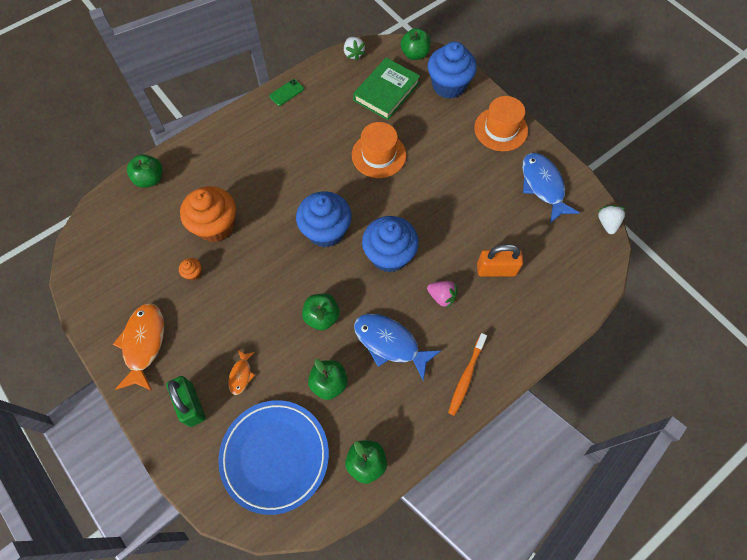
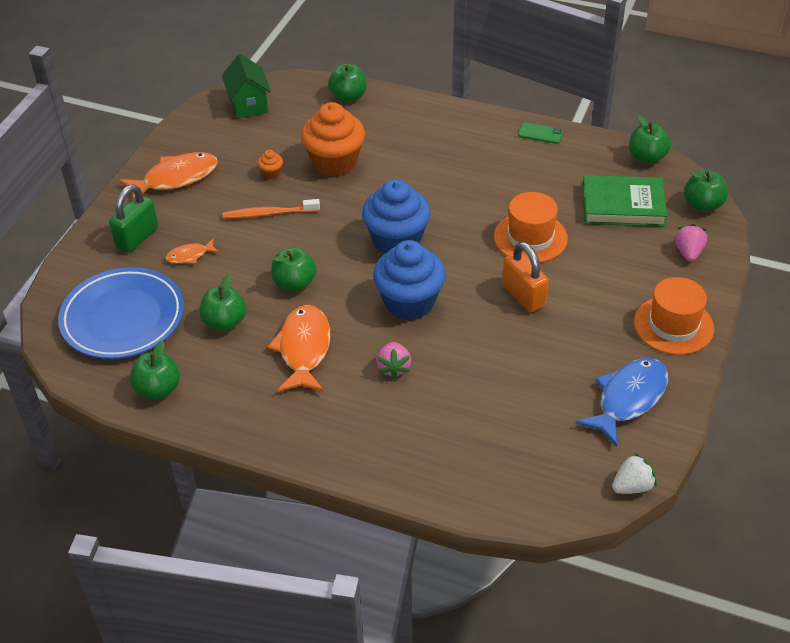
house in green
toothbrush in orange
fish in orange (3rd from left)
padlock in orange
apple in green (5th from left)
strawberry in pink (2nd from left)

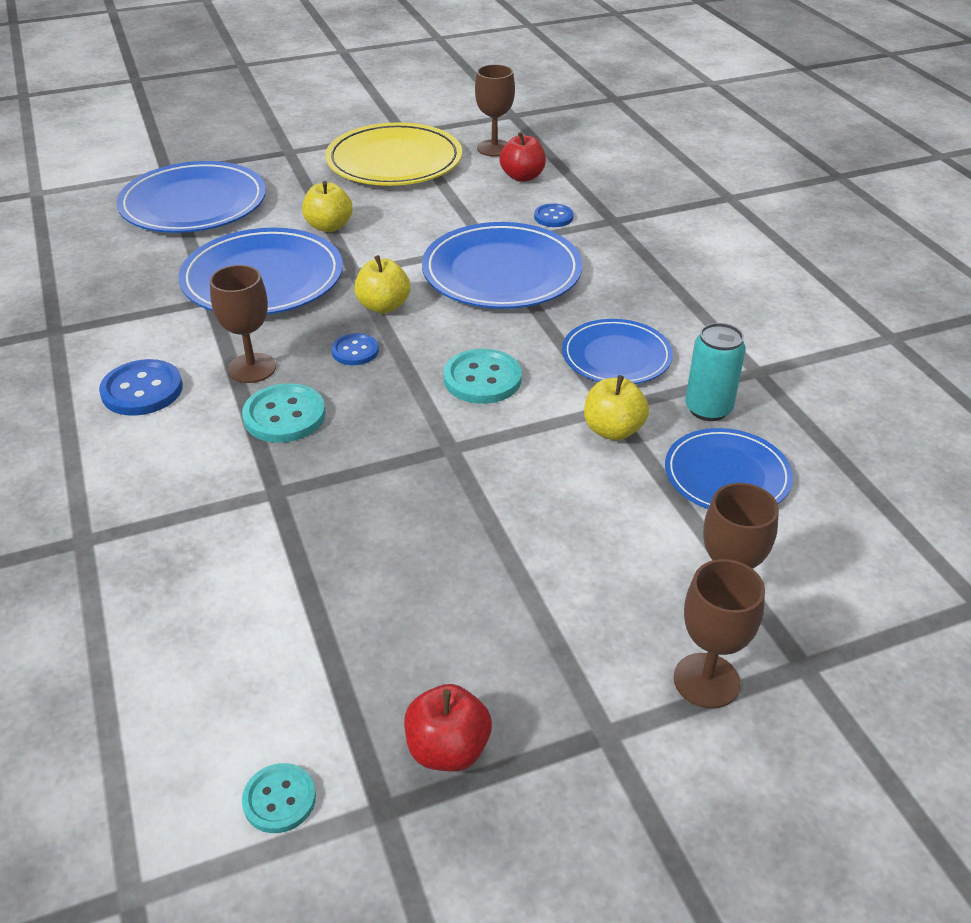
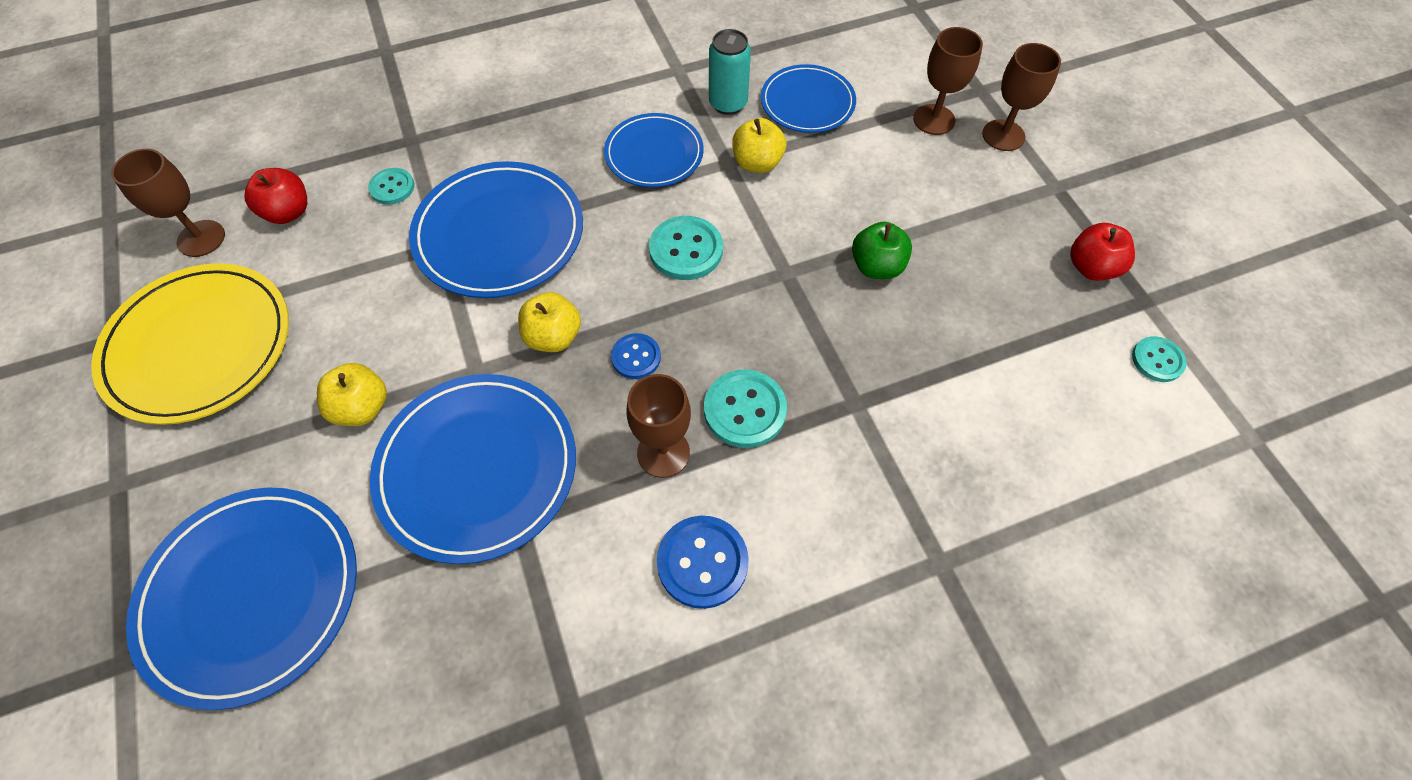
button in turquoise (1st from left)
apple in green

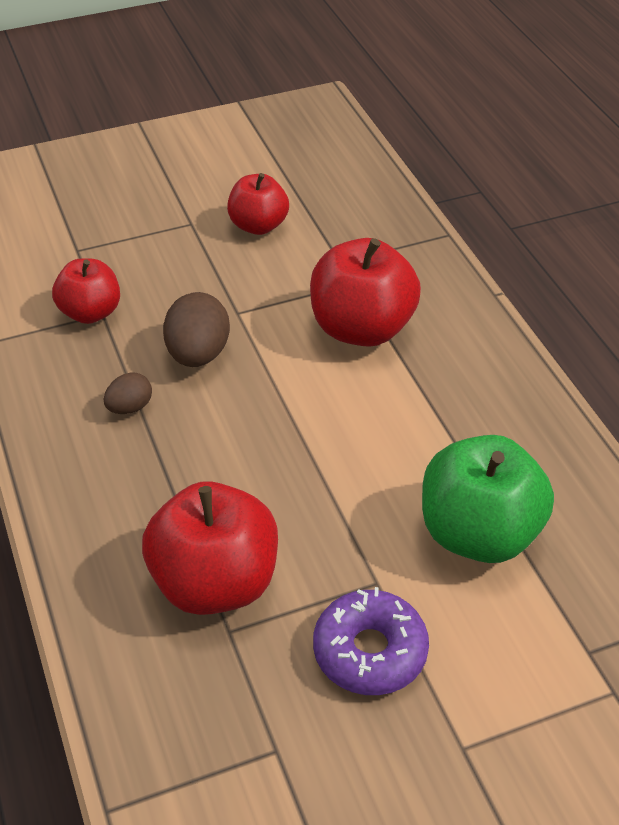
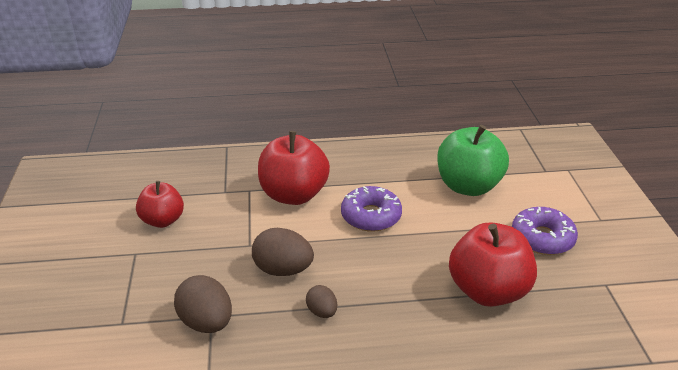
egg in brown (1st from left)
donut in purple (1st from left)

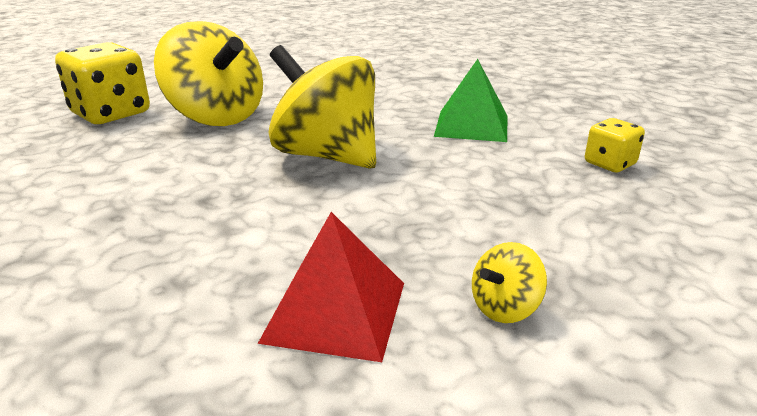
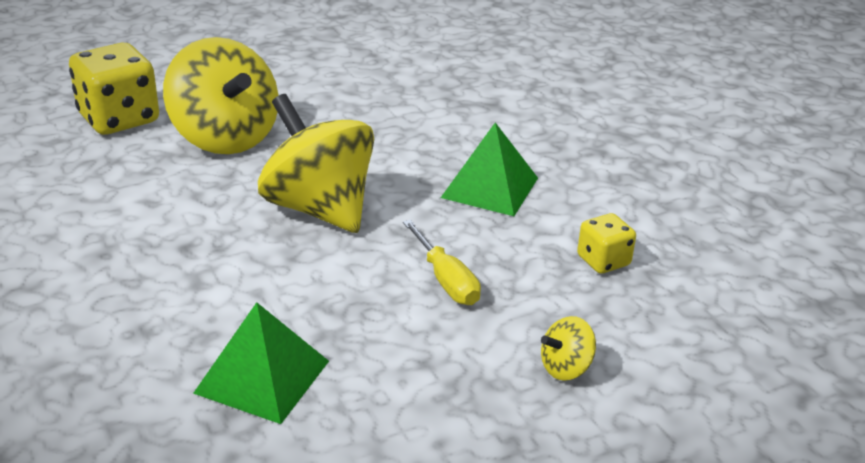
pyramid in green (1st from left)
screwdriver in yellow
spinning top in yellow (3rd from left)

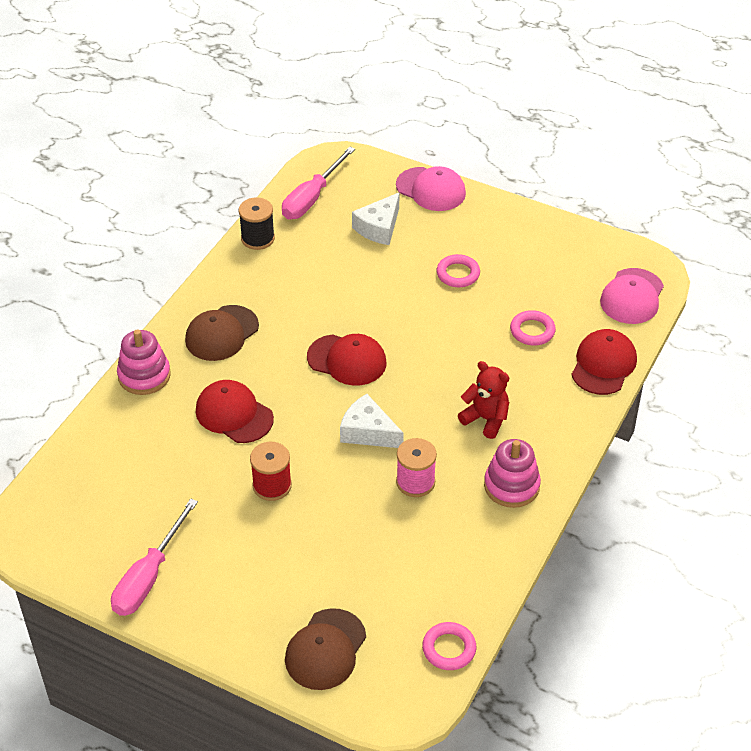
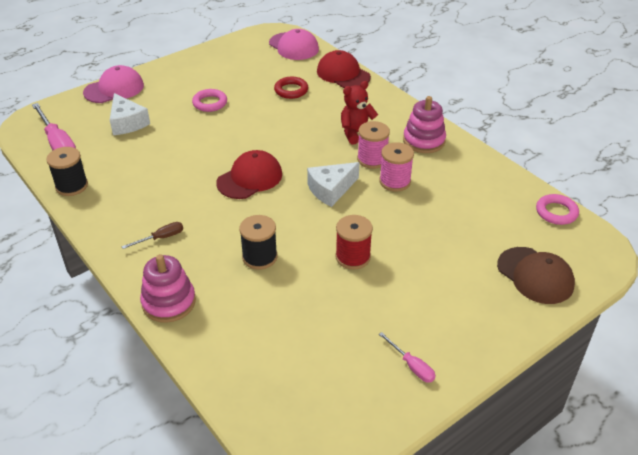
screwdriver in brown
spool in black (2nd from left)
ring in red
spool in pink (1st from left)
screwdriver in pink (2nd from left)

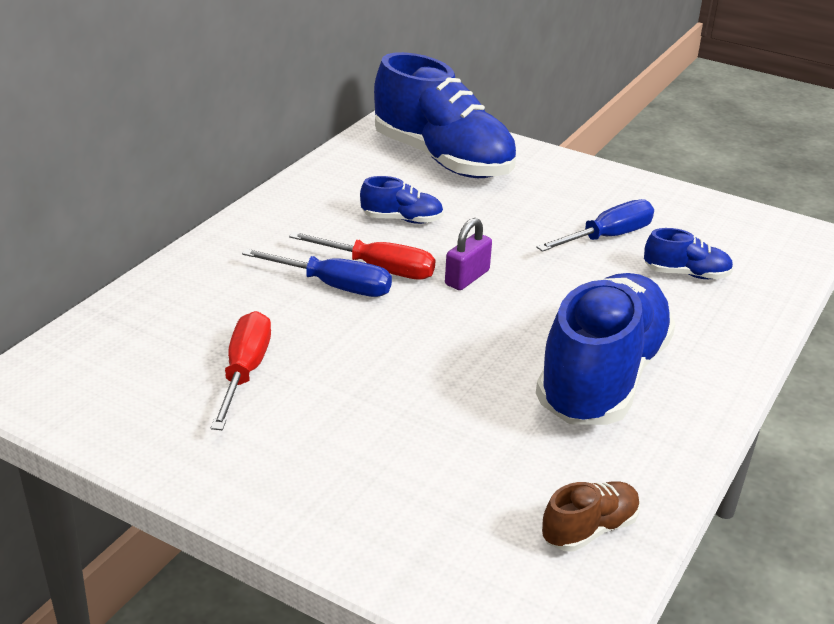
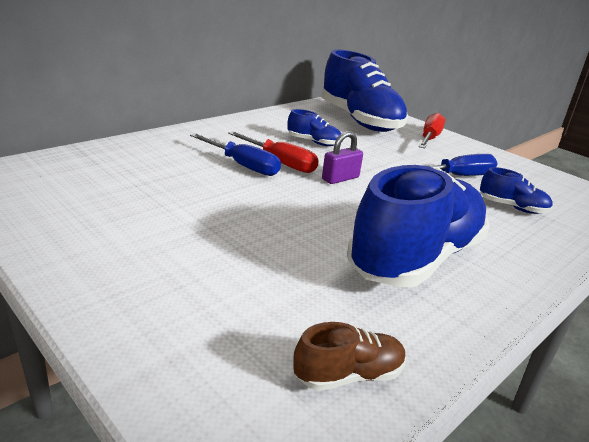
screwdriver in red (2nd from left)

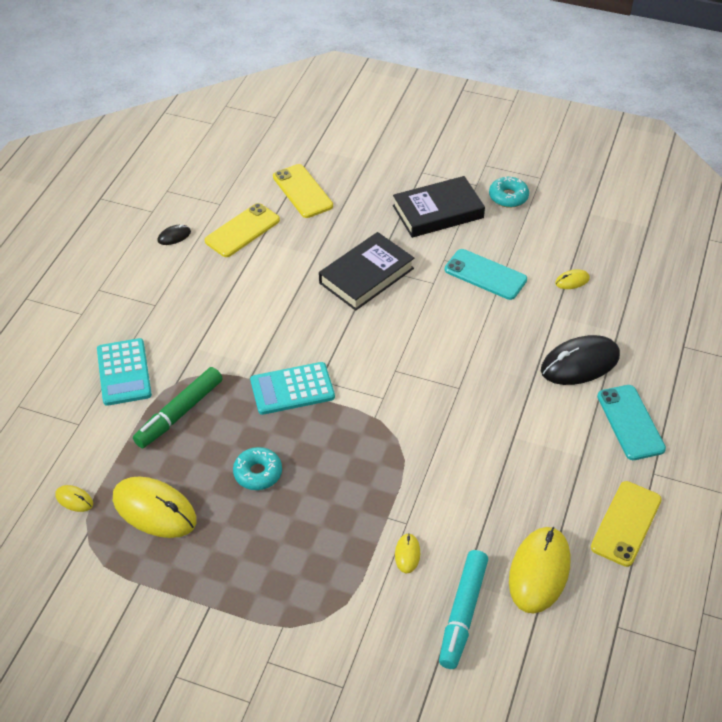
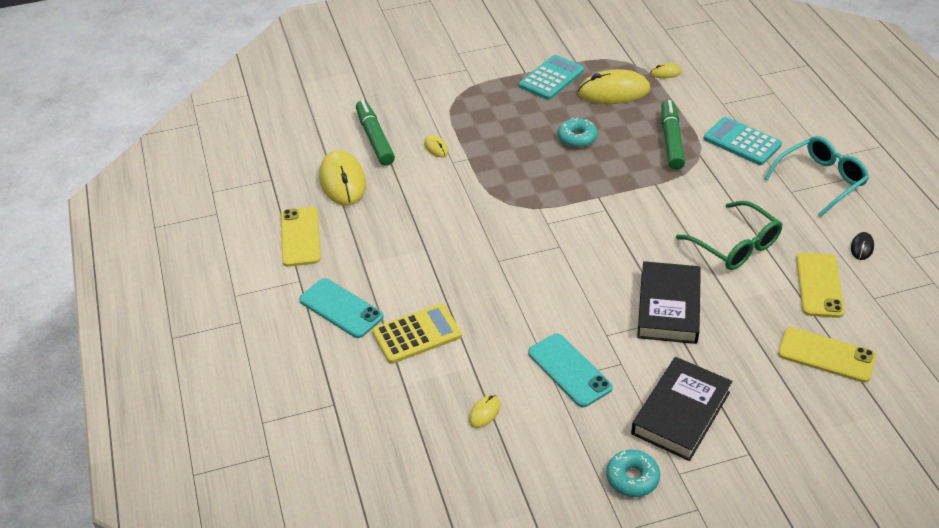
marker in green (1st from left)
calculator in yellow
calculator in turquoise (1st from left)
phone in turquoise (2nd from left)
glasses in green
glasses in turquoise

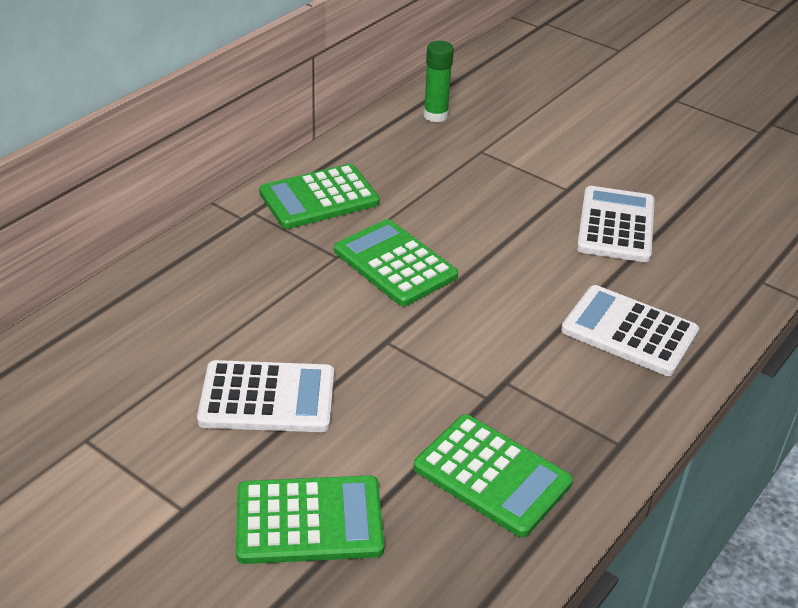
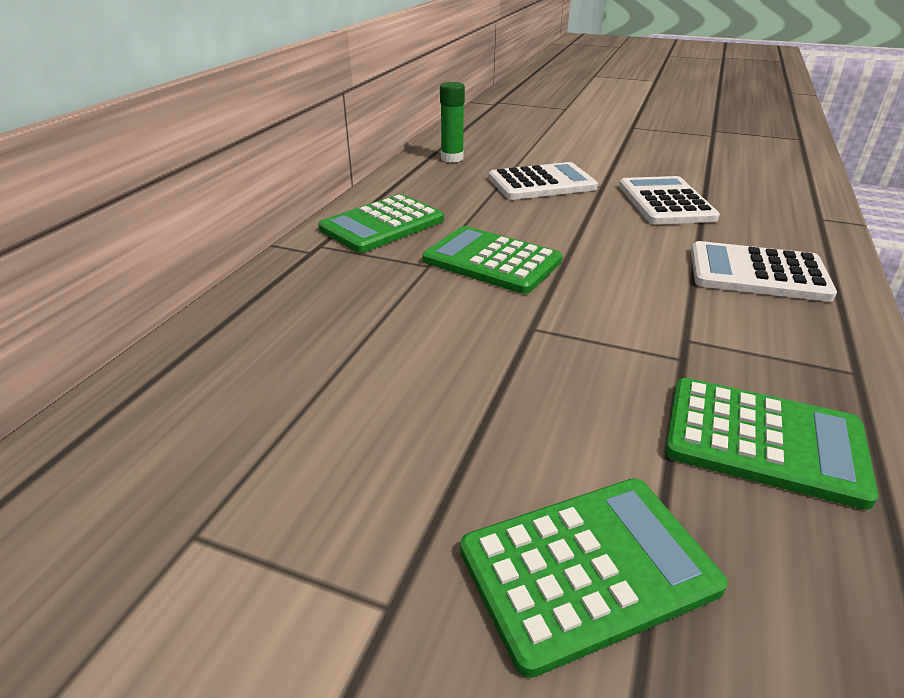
calculator in white (1st from left)

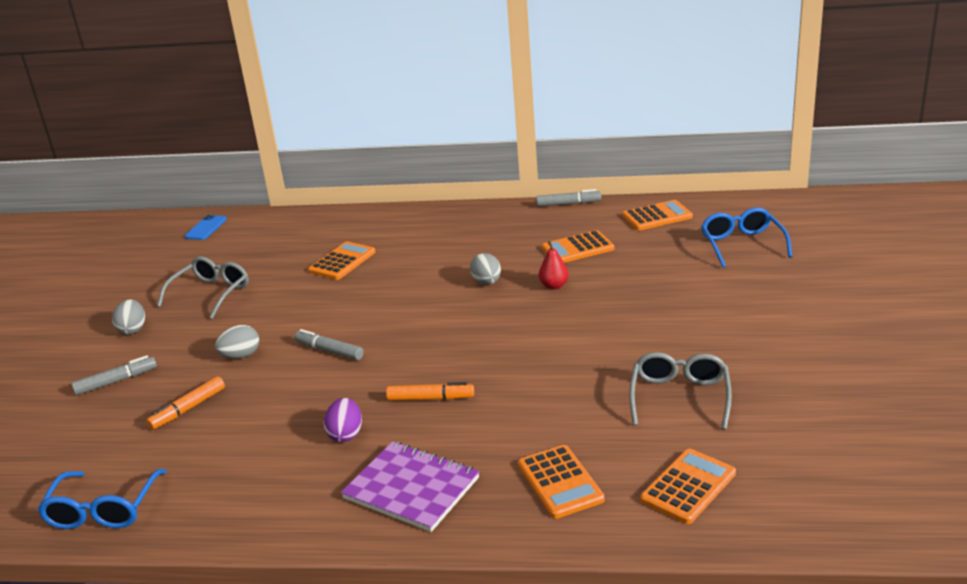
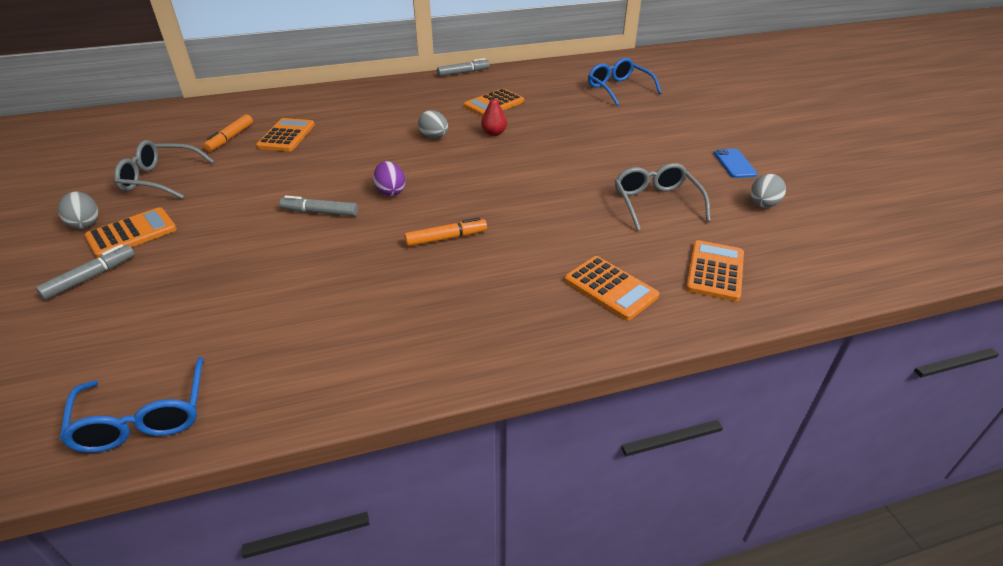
calculator in orange (1st from left)
glasses in grey (1st from left)
marker in orange (1st from left)
egg in purple
phone in blue
egg in grey (3rd from left)
notebook in purple

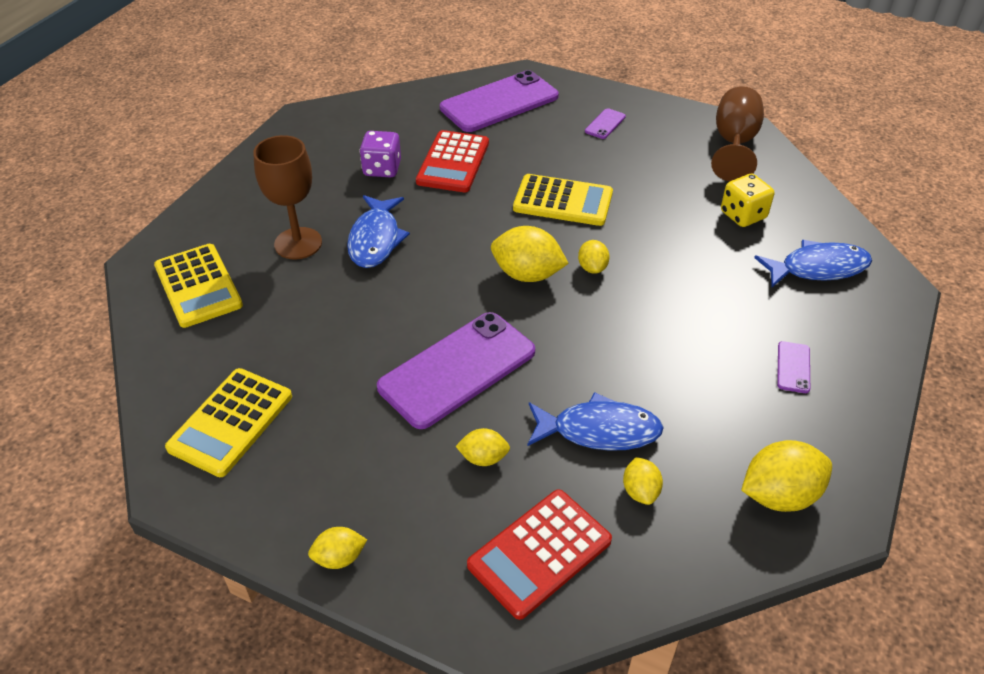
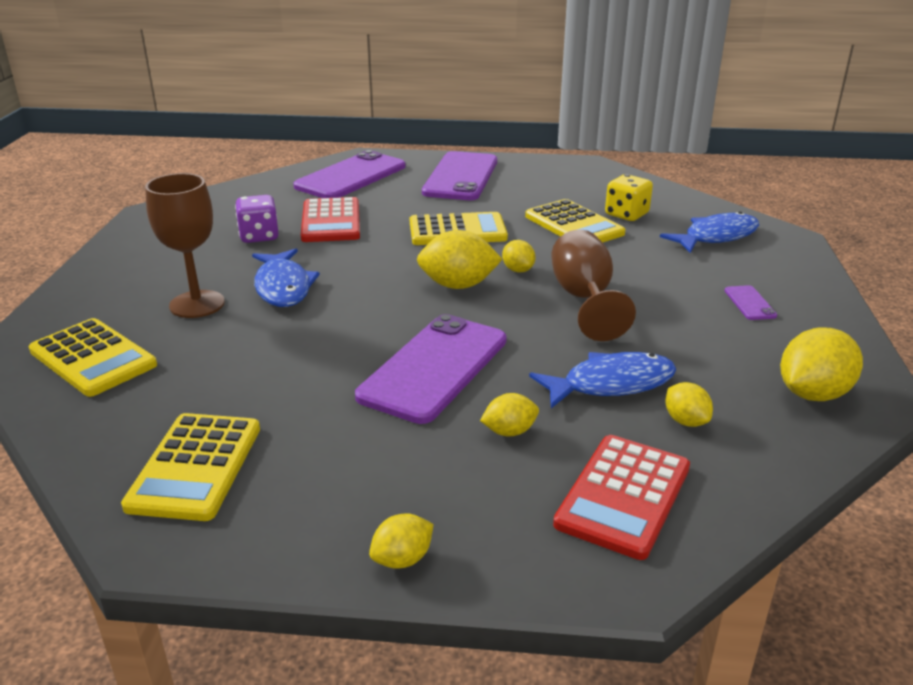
phone in purple (3rd from left)
calculator in yellow (4th from left)
goblet in brown (2nd from left)

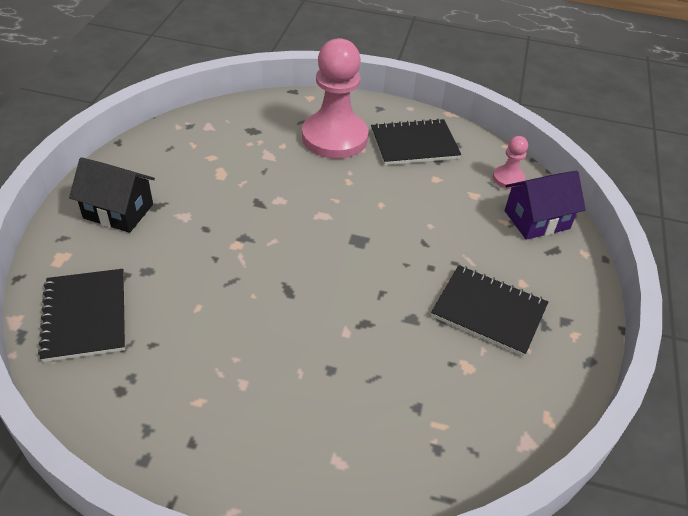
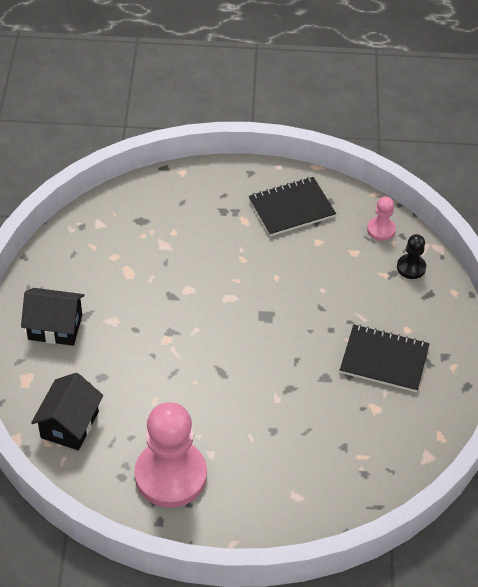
house in black (2nd from left)
pawn in pink (1st from left)
pawn in black

